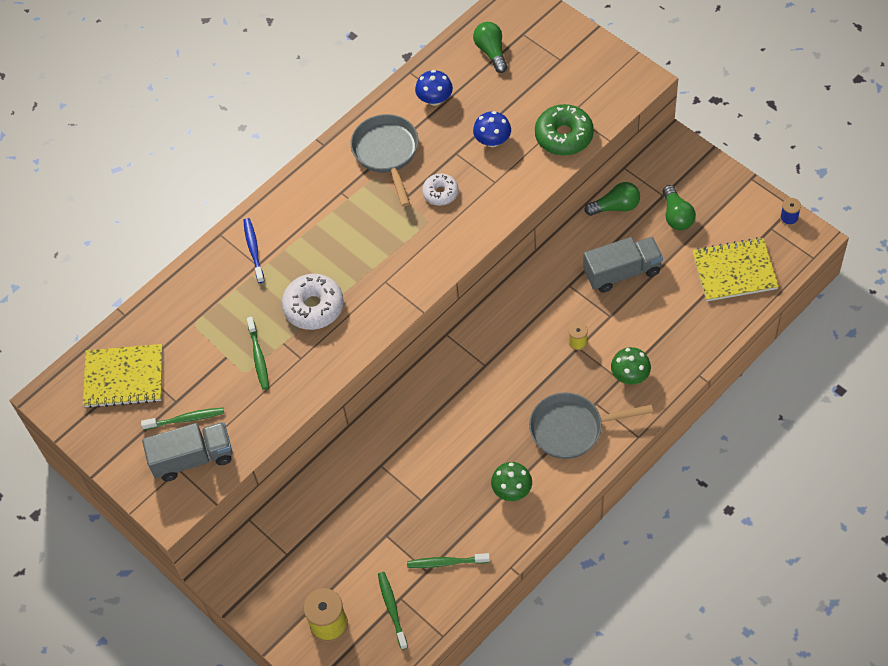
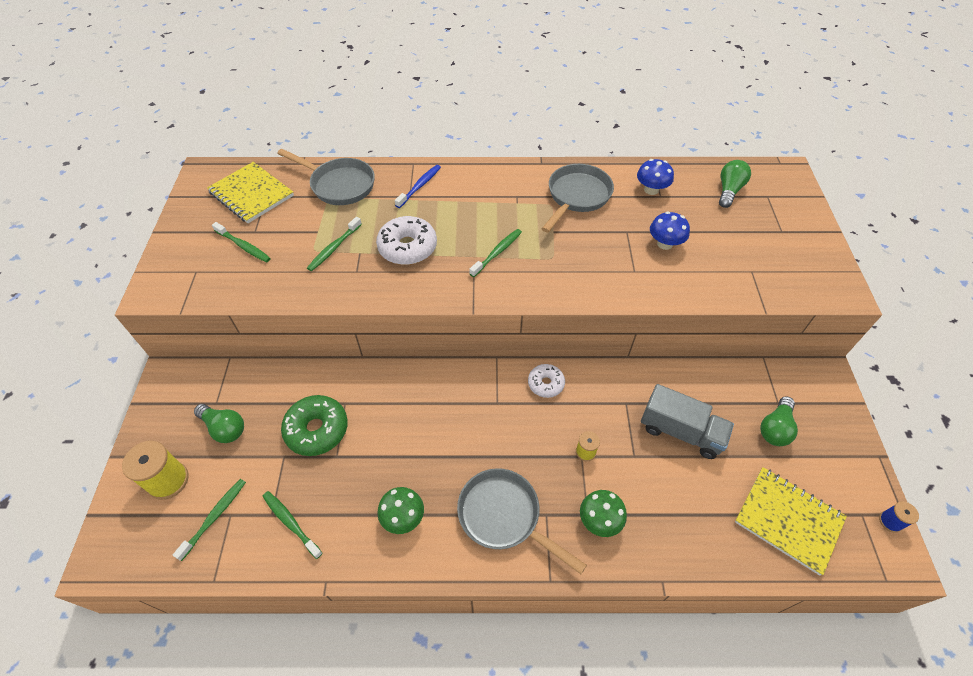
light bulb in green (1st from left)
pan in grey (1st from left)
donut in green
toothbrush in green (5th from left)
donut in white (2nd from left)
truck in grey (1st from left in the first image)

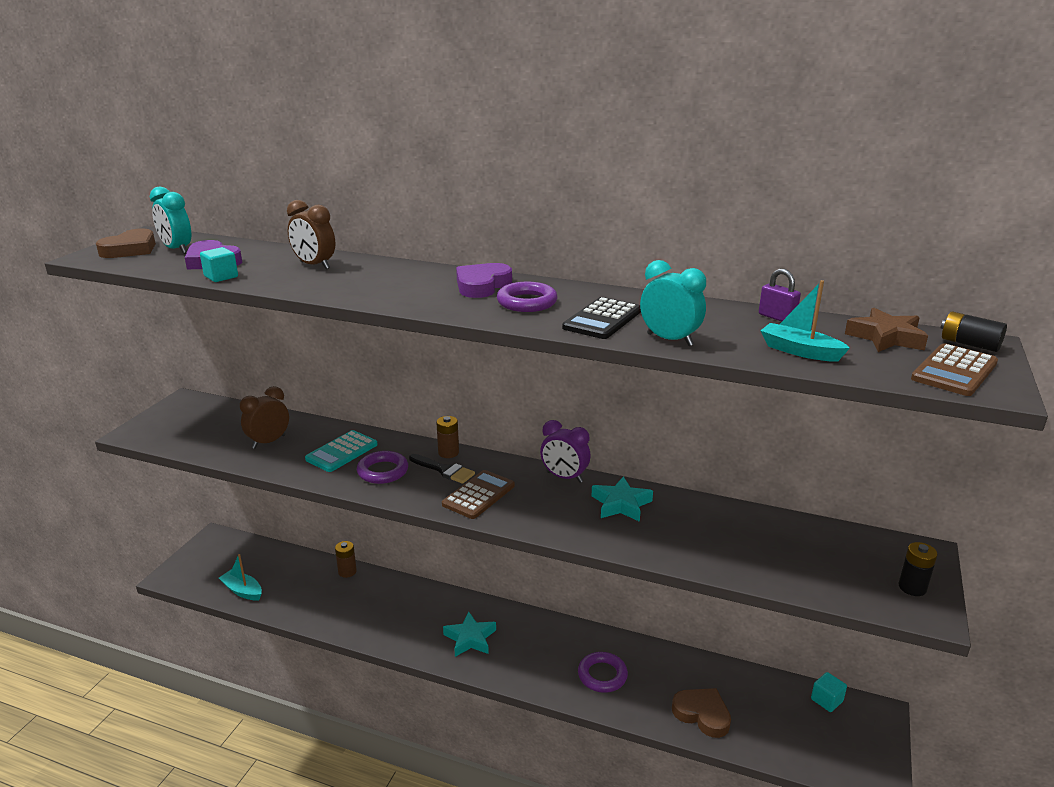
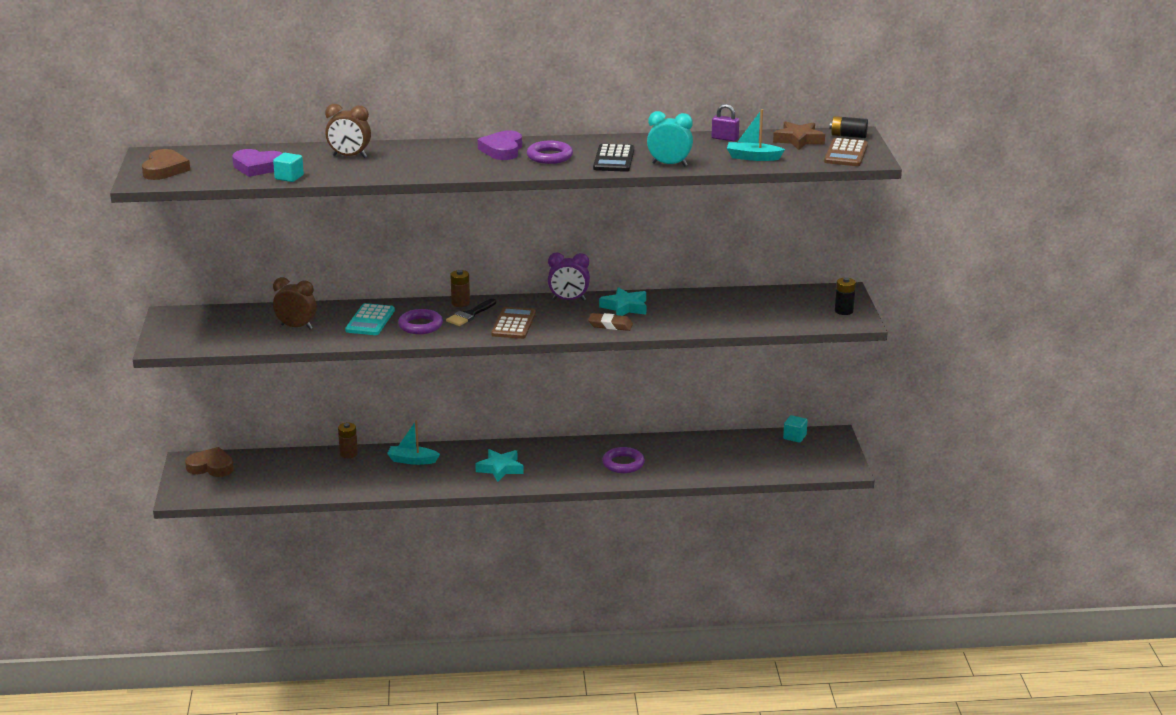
heart in brown (2nd from left)
clock in brown (1st from left)
boat in turquoise (1st from left)
brush in black
eraser in brown
clock in turquoise (1st from left in the first image)

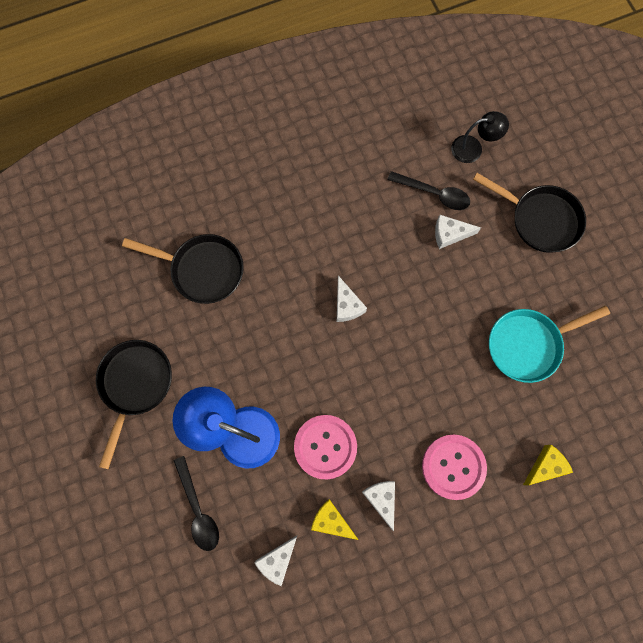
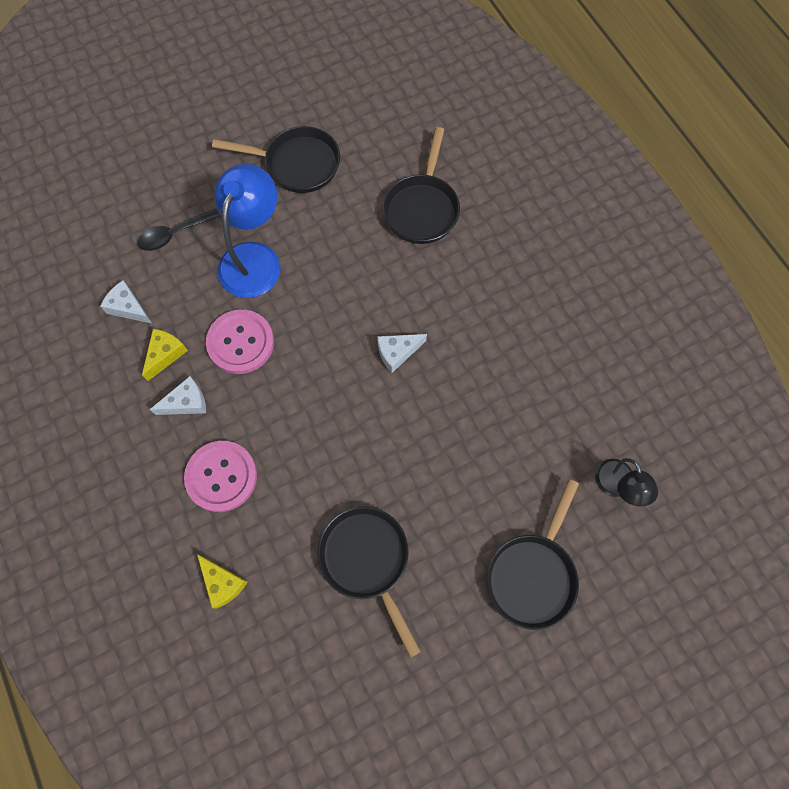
pan in black (2nd from left)
spoon in black (2nd from left in the first image)
cheese in white (4th from left in the first image)

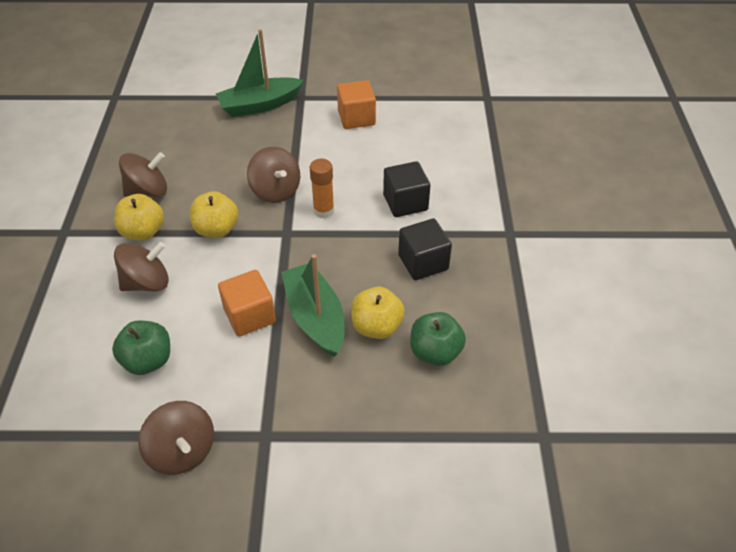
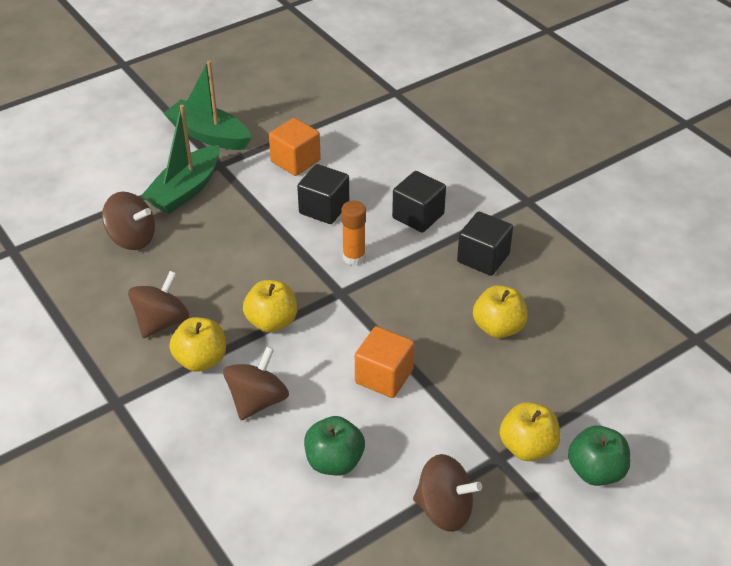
spinning top in brown (1st from left)
boat in green (2nd from left)
cube in black (1st from left)
apple in yellow (4th from left)
apple in green (2nd from left)

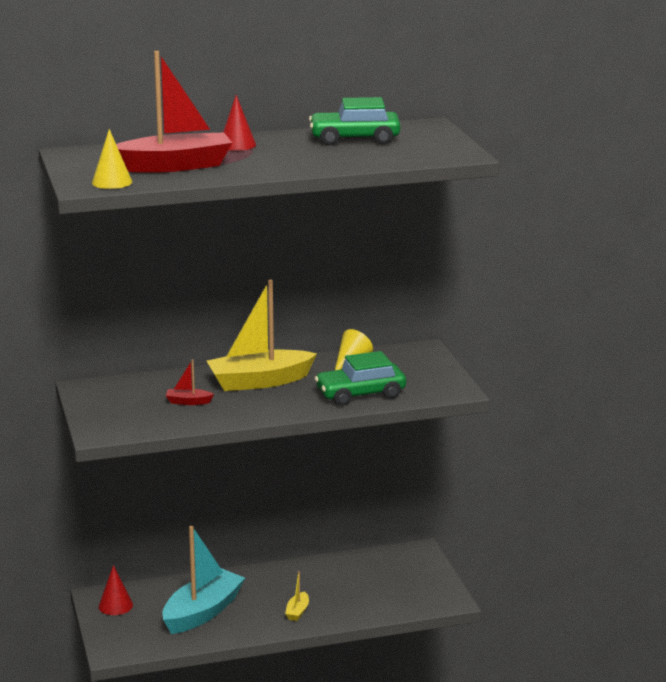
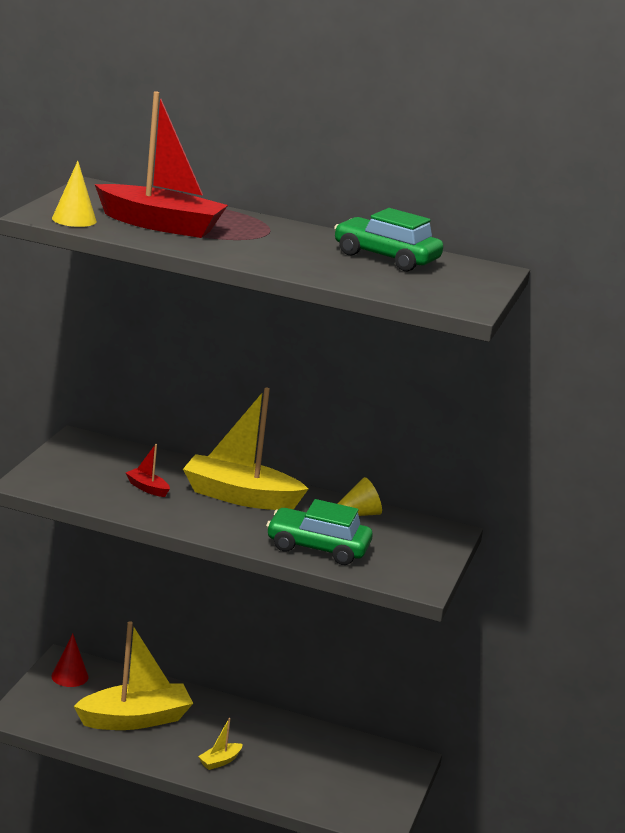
boat in yellow (1st from left)
cone in red (2nd from left in the first image)

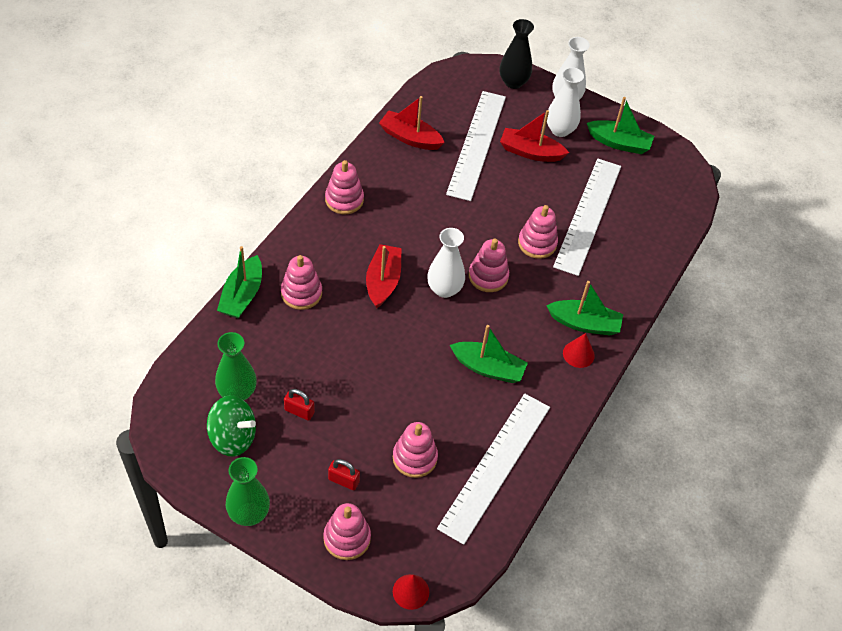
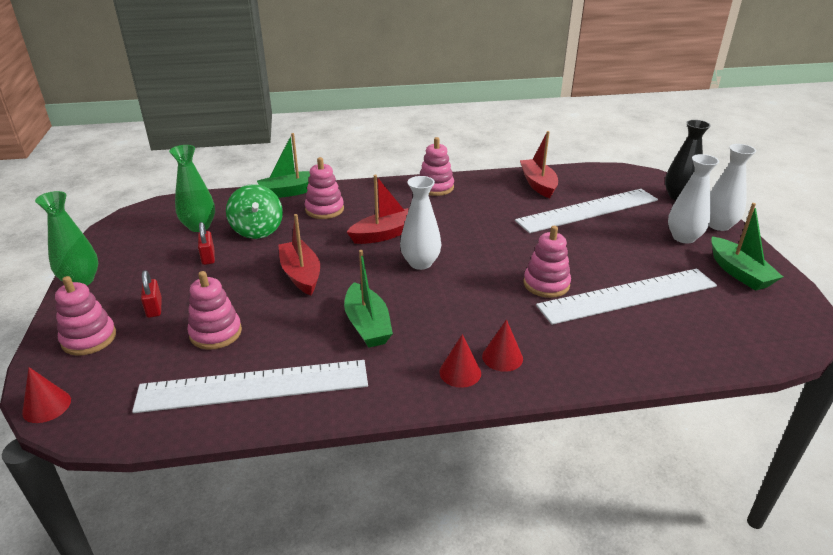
spinning top in green
boat in red (1st from left)
cone in red (3rd from left)
stacking toy in pink (5th from left in the first image)

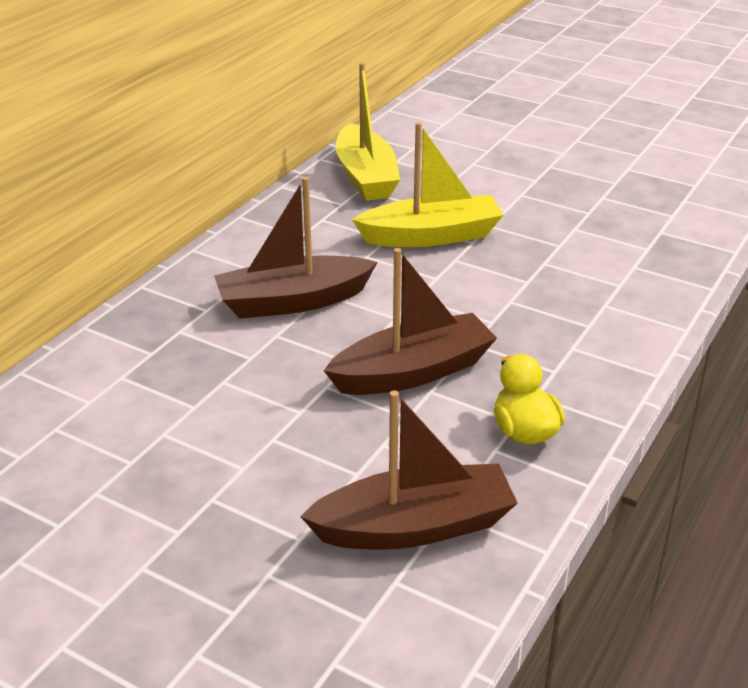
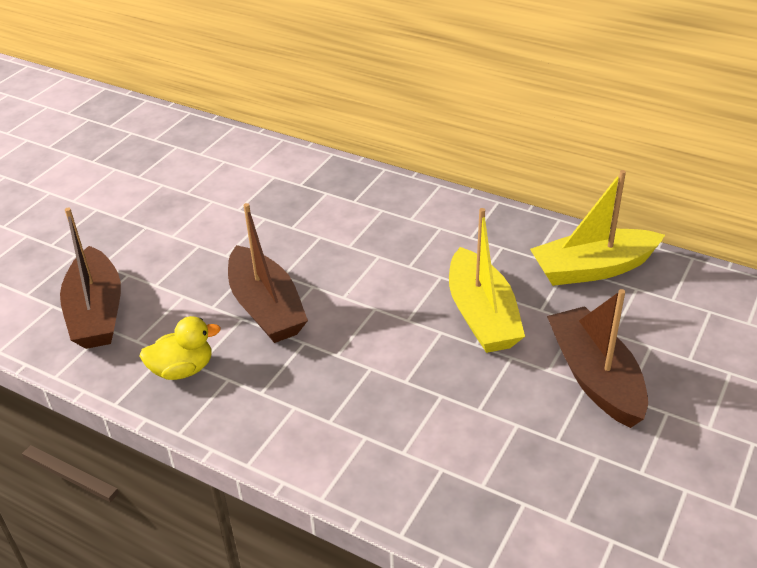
boat in brown (3rd from left)

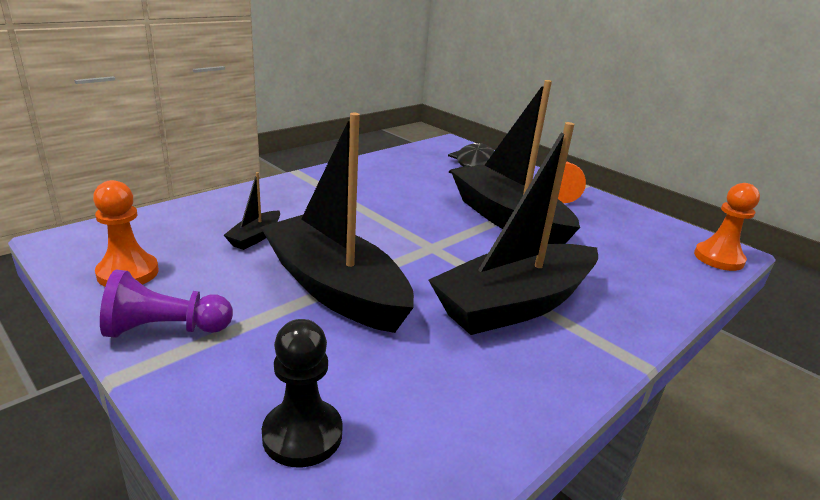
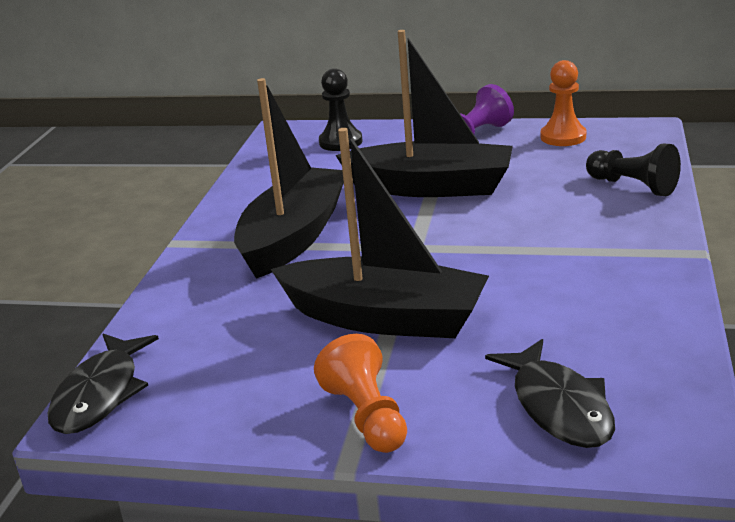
fish in black (1st from left)
pawn in black (2nd from left)
boat in black (1st from left in the first image)

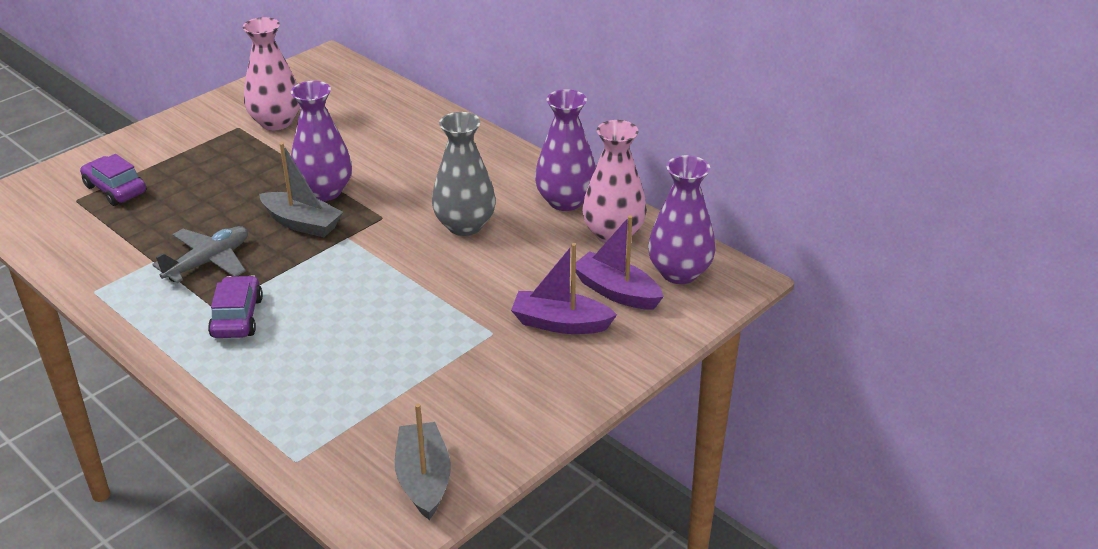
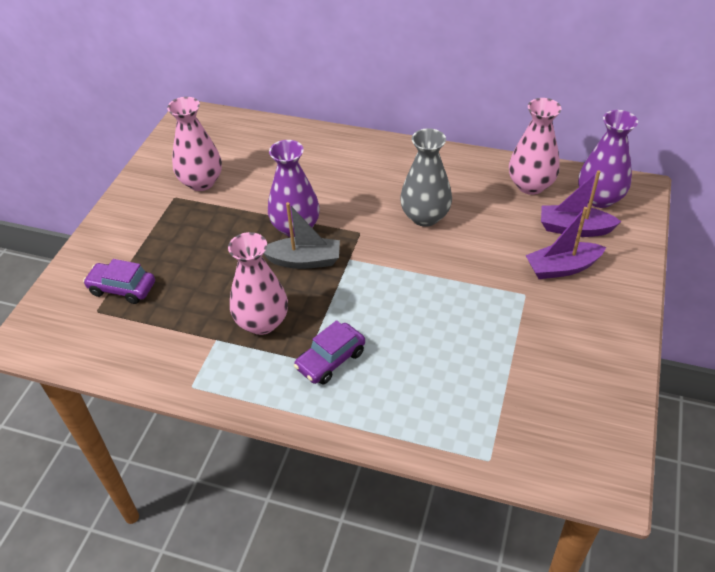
vase in pink (2nd from left)
car in purple (2nd from left)
boat in grey (2nd from left in the first image)
vase in purple (2nd from left in the first image)

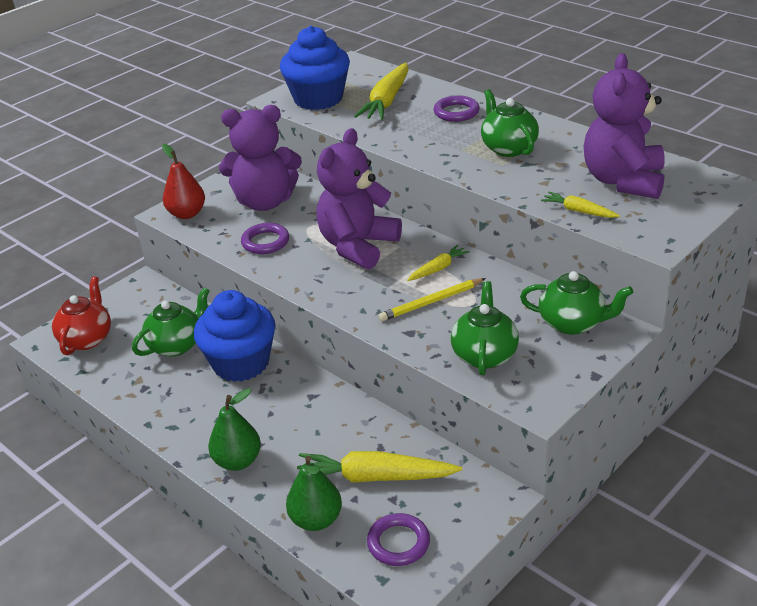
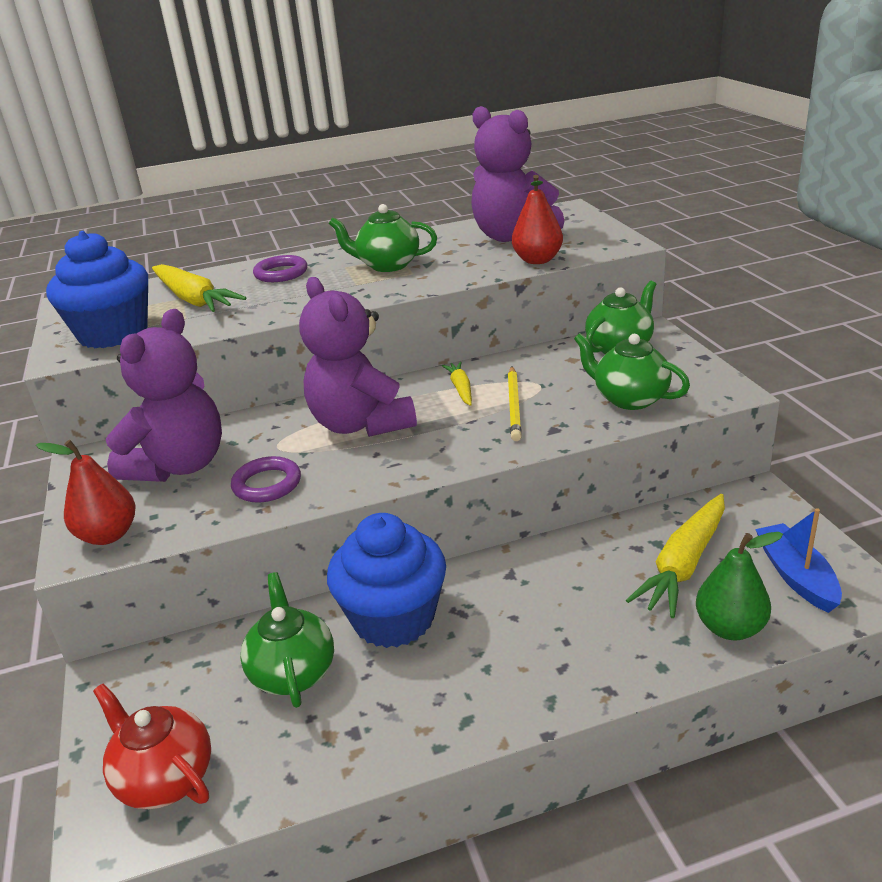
pear in red (2nd from left)
boat in blue
pear in green (1st from left in the first image)

